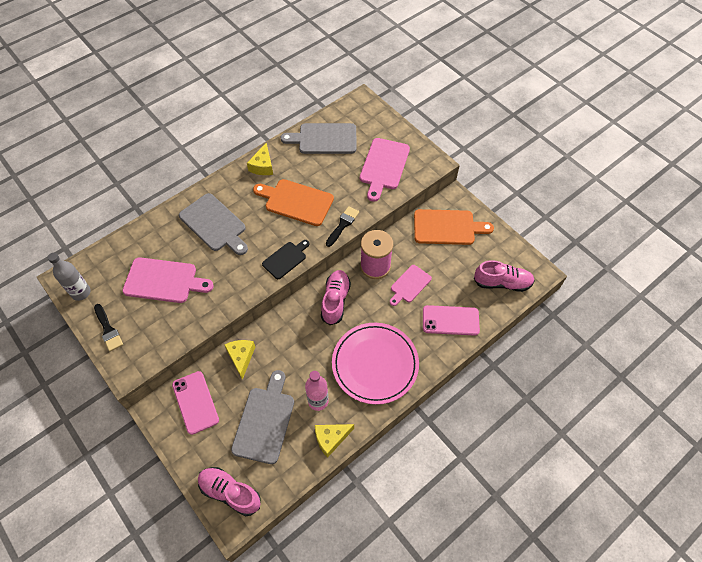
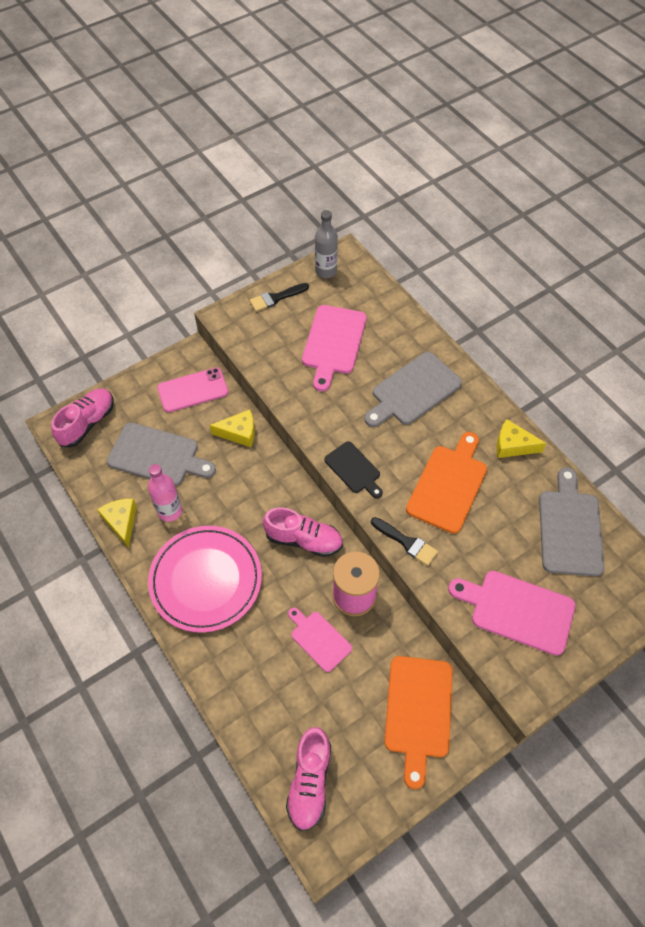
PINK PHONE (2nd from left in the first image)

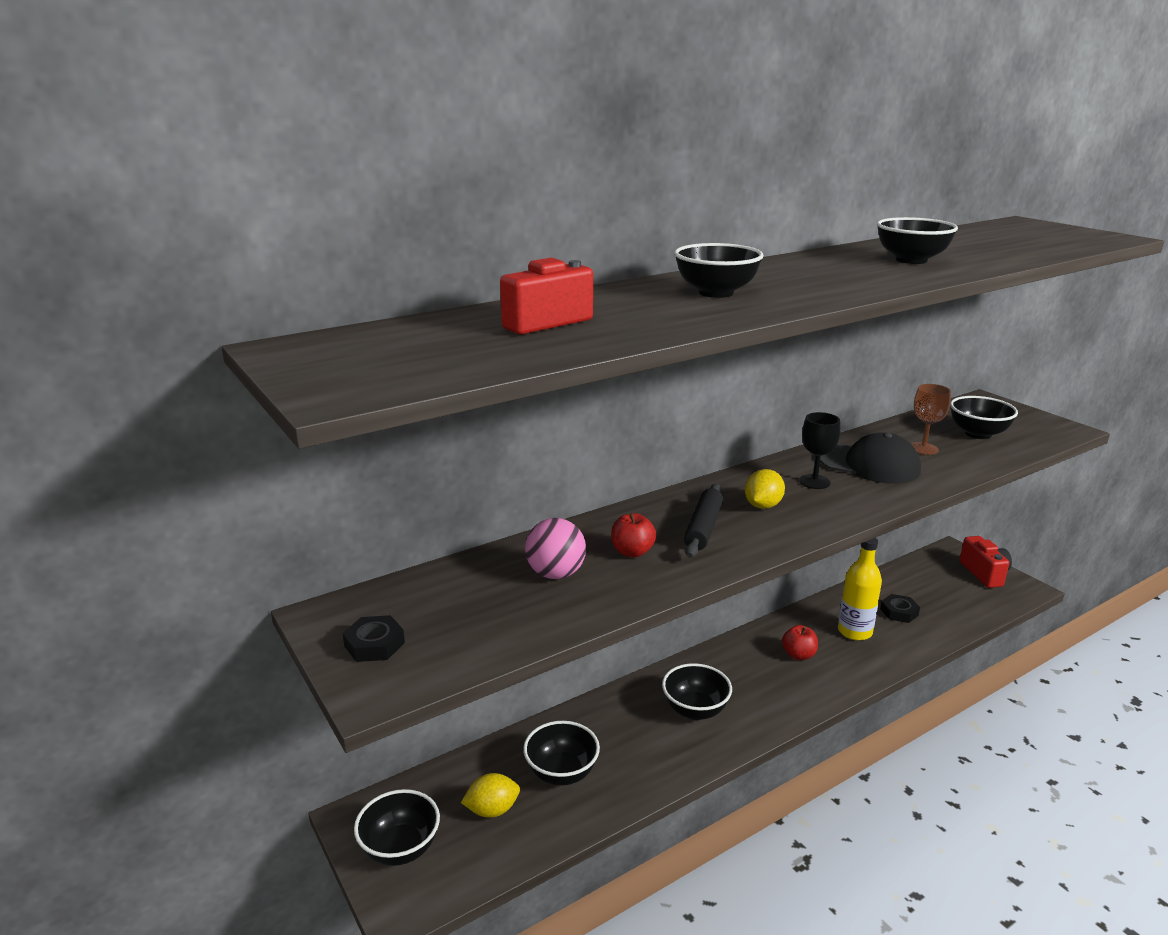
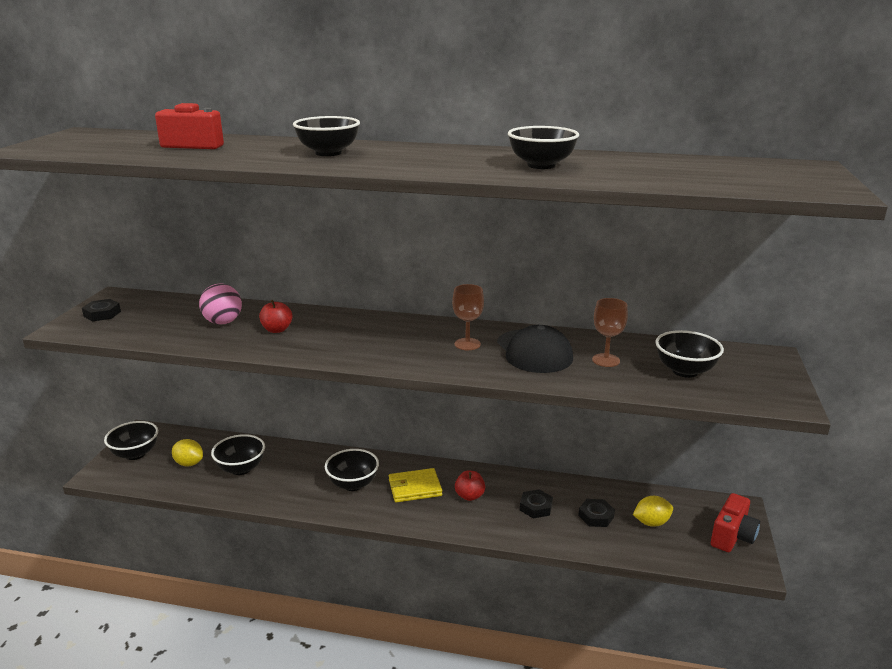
YELLOW WALLET
BROWN GOBLET (1st from left)
BLACK NUT (2nd from left)
YELLOW LEMON (2nd from left)
BLACK ROLLING PIN

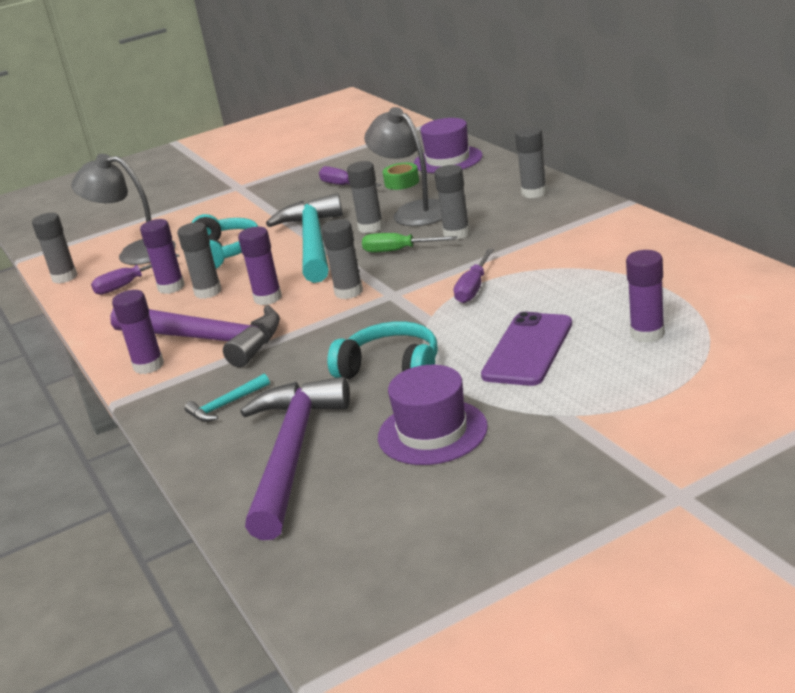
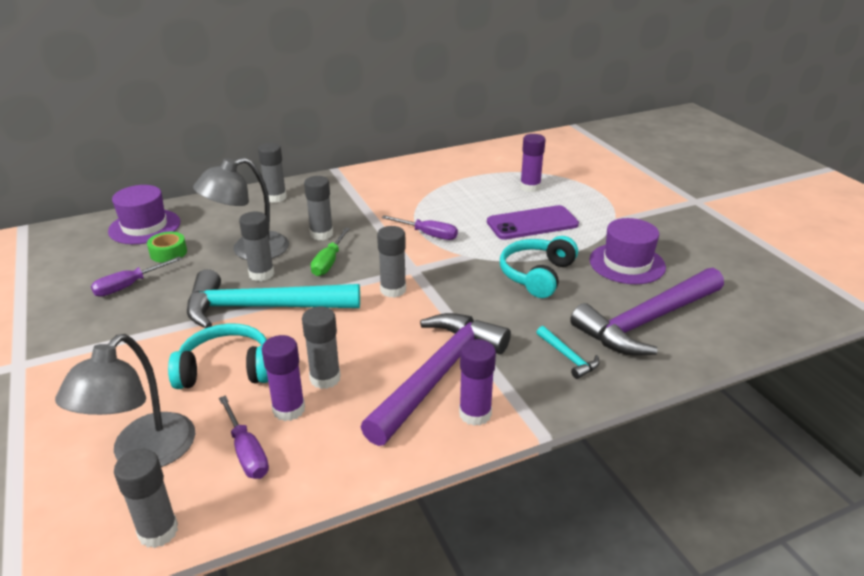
PURPLE PHONE
PURPLE HAMMER (2nd from left)
PURPLE GLUE STICK (3rd from left in the first image)

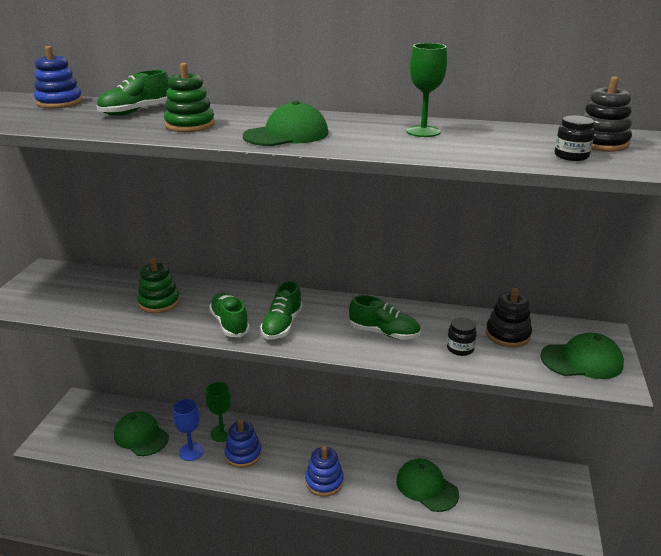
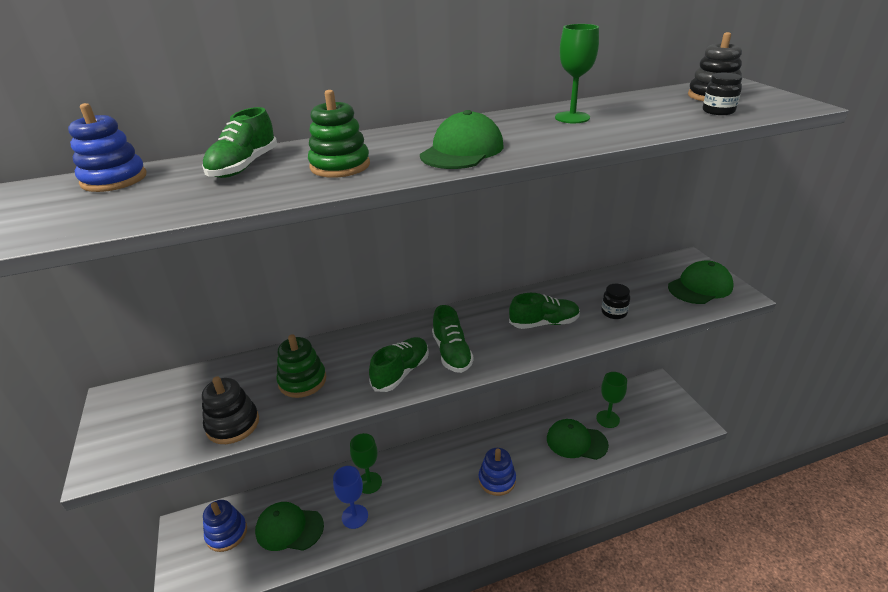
BLACK STACKING TOY (1st from left)
BLUE STACKING TOY (2nd from left)
GREEN SHOE (2nd from left)
GREEN GOBLET (3rd from left)

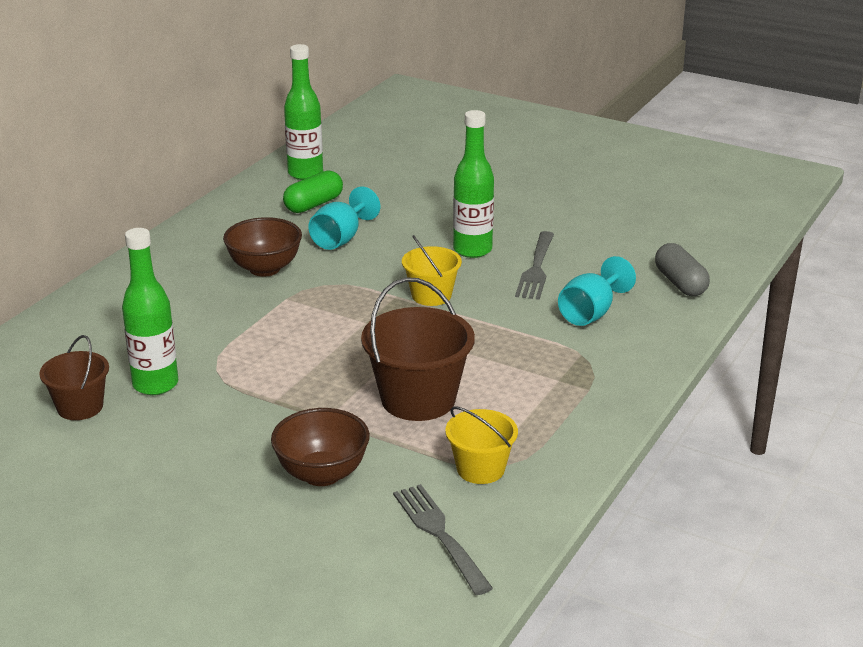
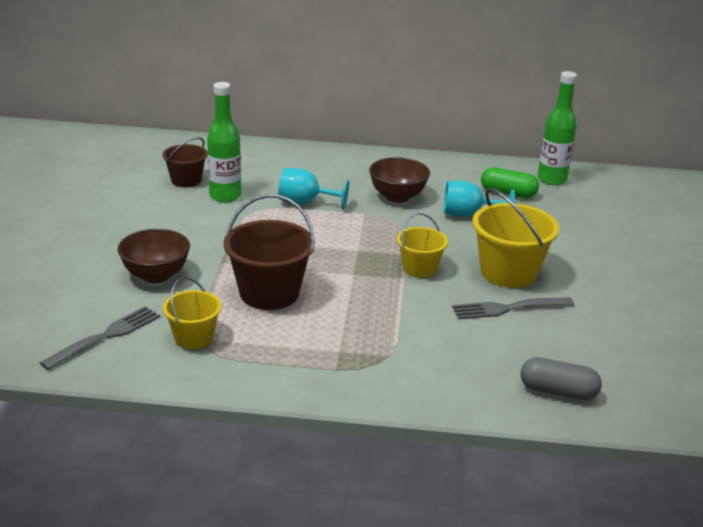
TURQUOISE GOBLET (1st from left)
YELLOW BUCKET (3rd from left)
GREY CAPSULE

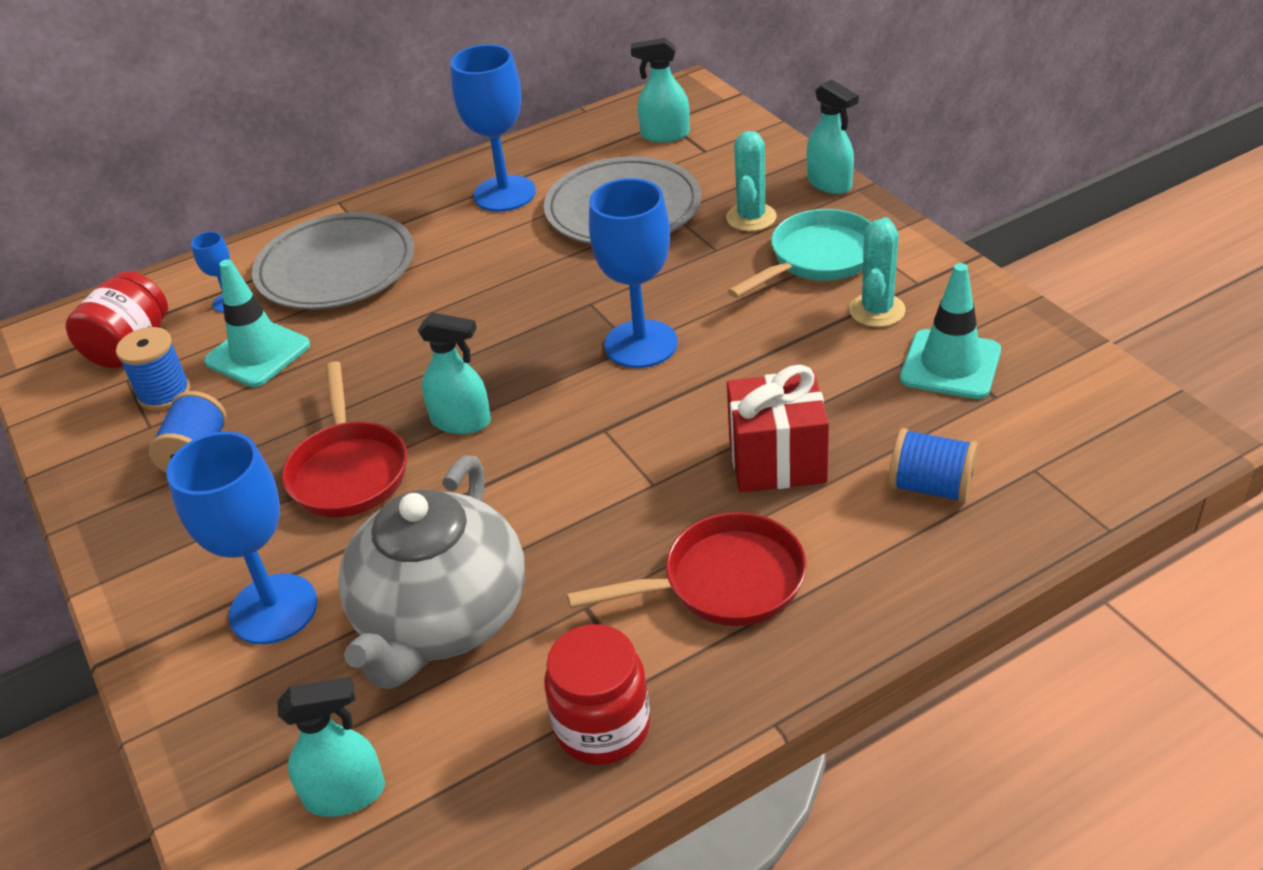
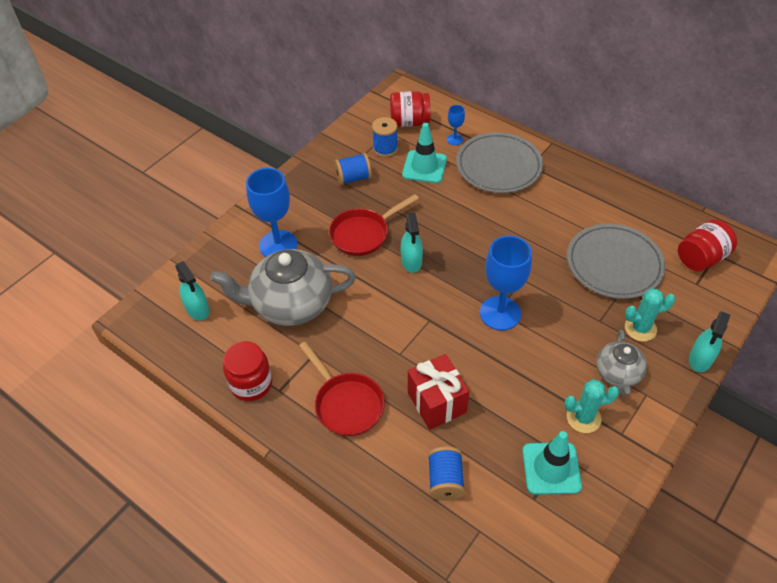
GREY TEAPOT (2nd from left)
RED JAR (3rd from left)
BLUE GOBLET (3rd from left in the first image)

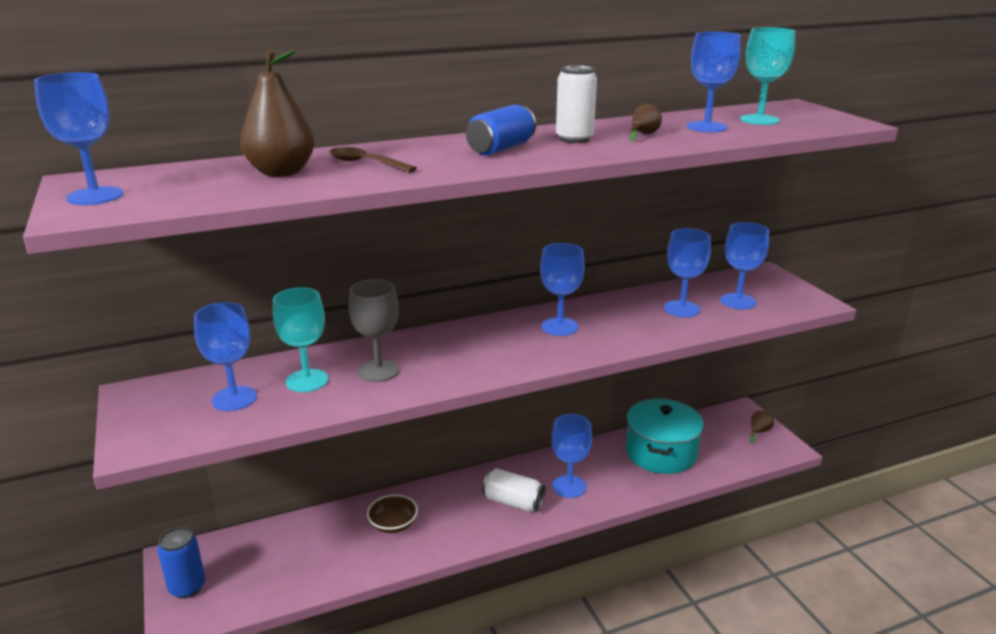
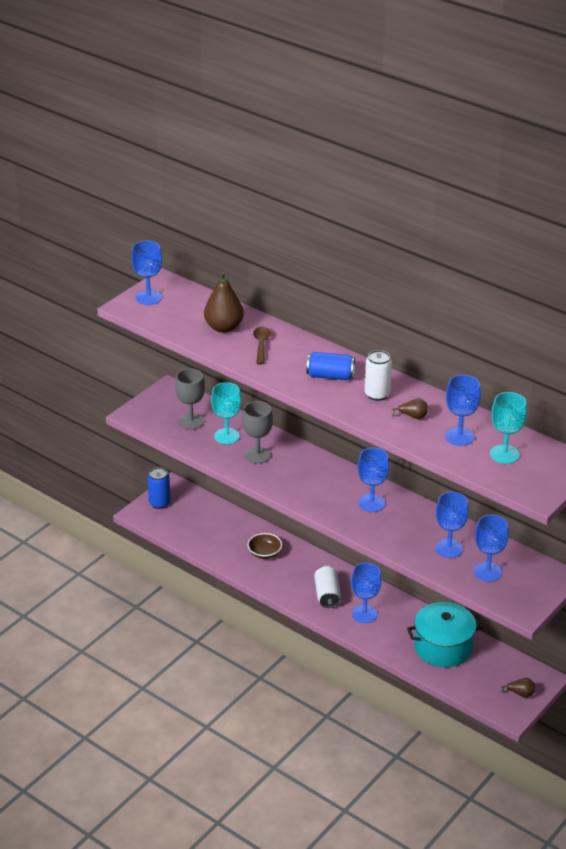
GREY GOBLET (1st from left)

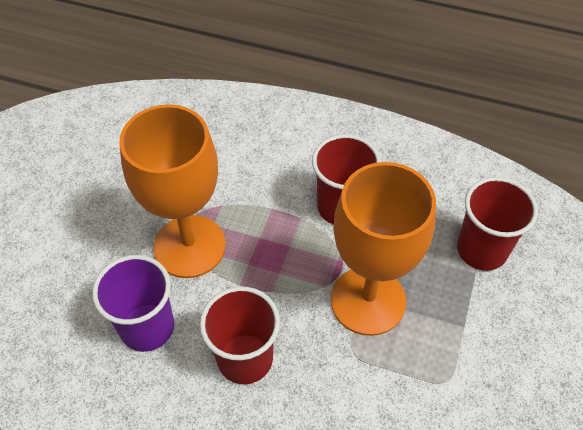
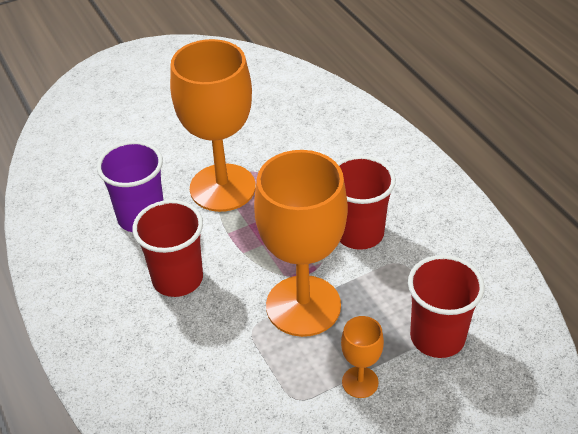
ORANGE GOBLET (3rd from left)

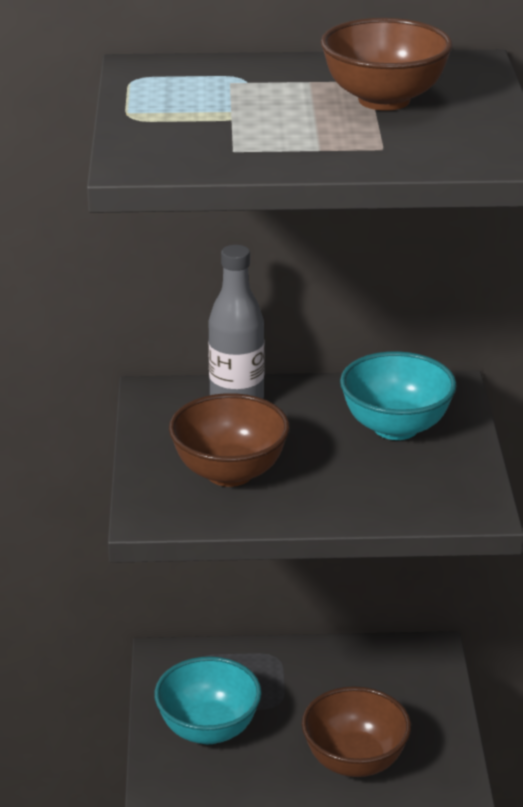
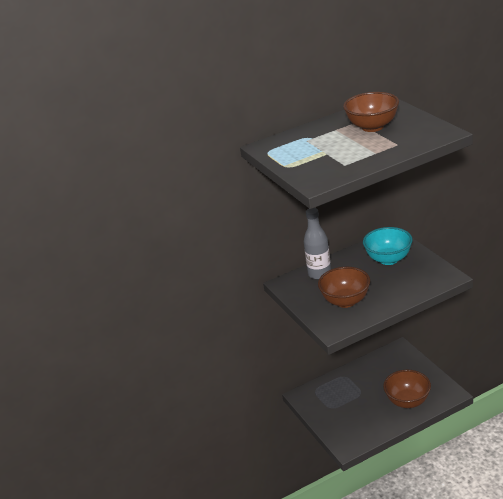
TURQUOISE BOWL (1st from left in the first image)

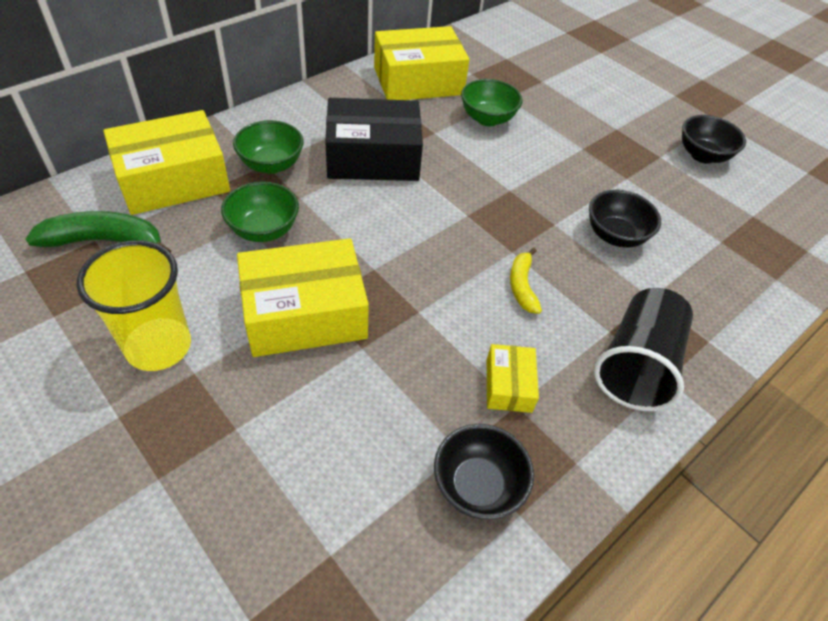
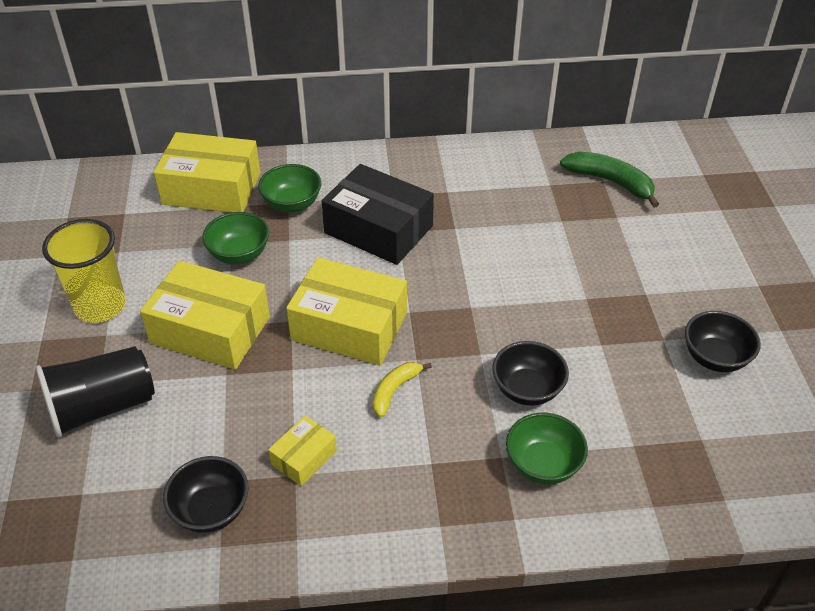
BLACK CUP
YELLOW BOX (4th from left)
GREEN BOWL (3rd from left)
GREEN BANANA

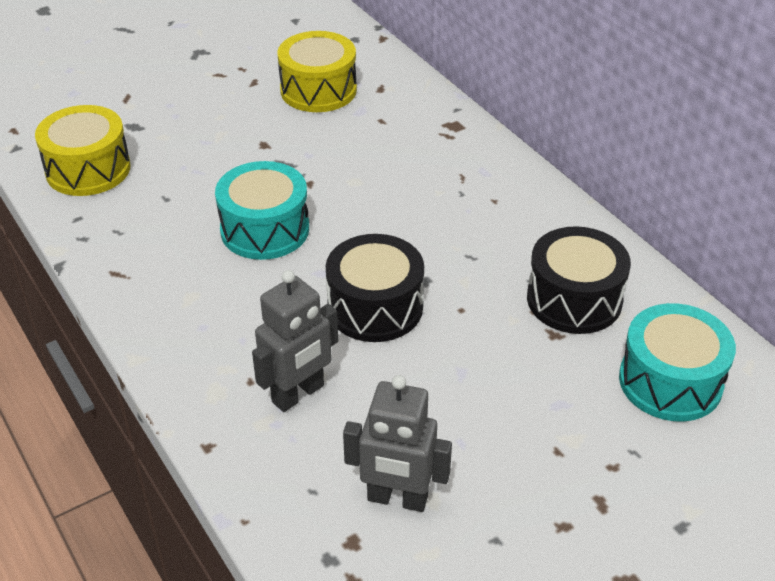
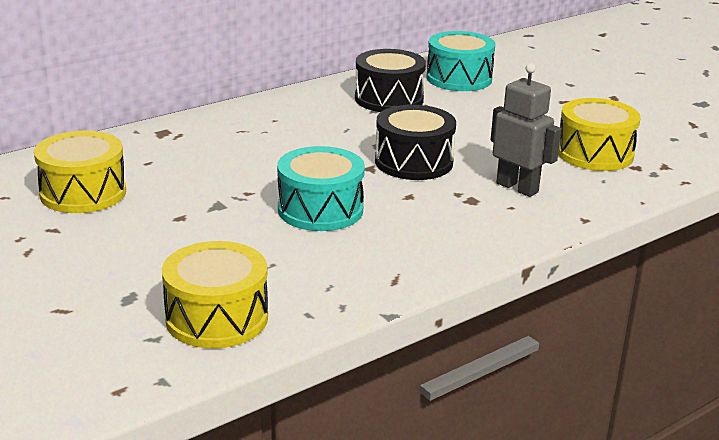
YELLOW DRUM (3rd from left)

